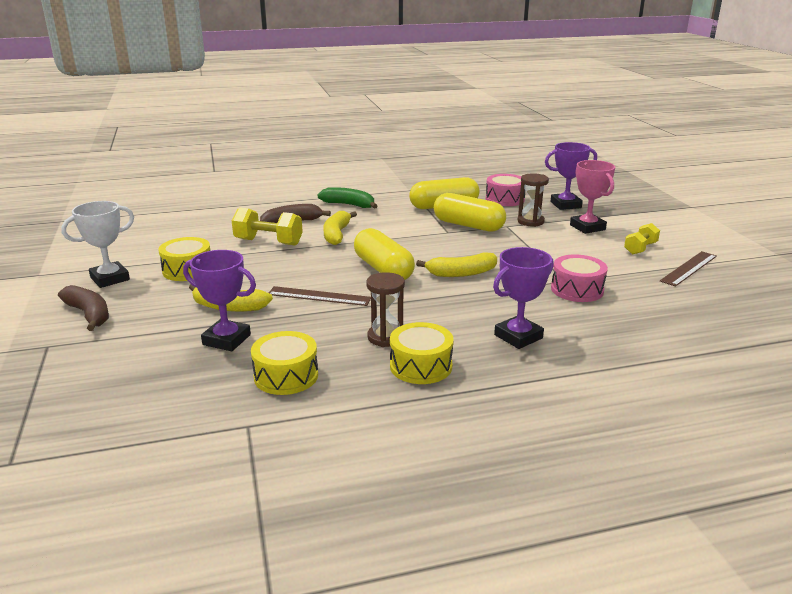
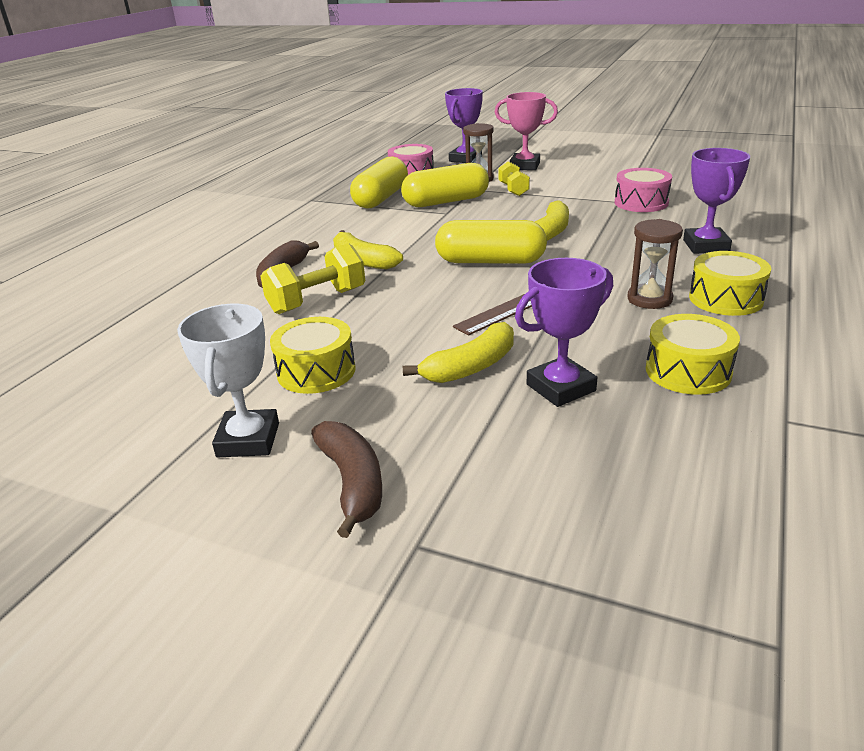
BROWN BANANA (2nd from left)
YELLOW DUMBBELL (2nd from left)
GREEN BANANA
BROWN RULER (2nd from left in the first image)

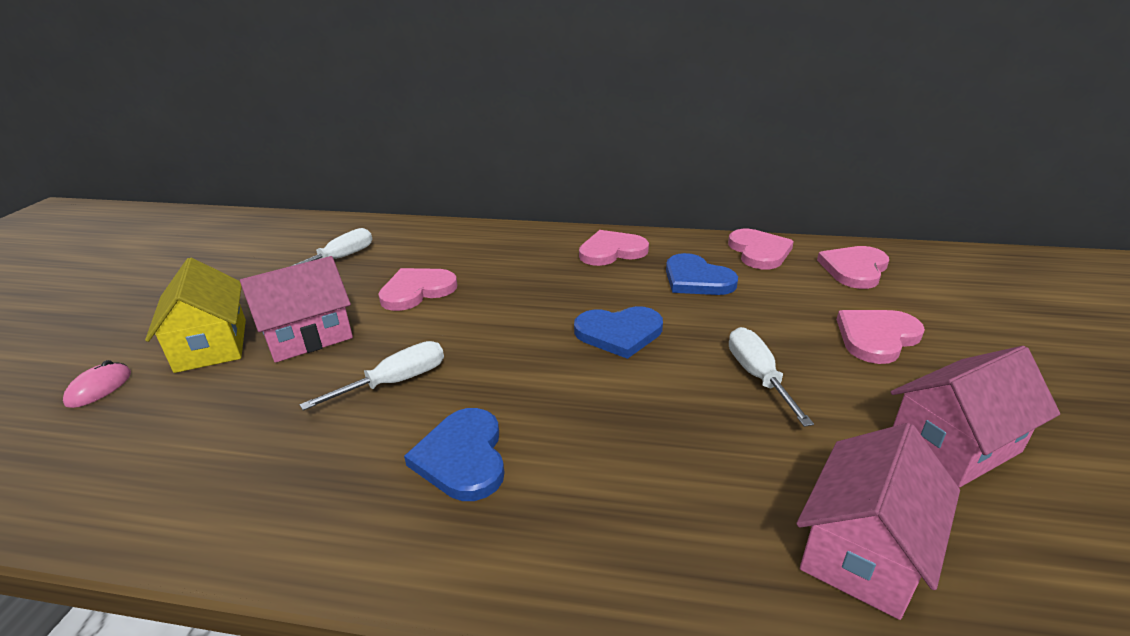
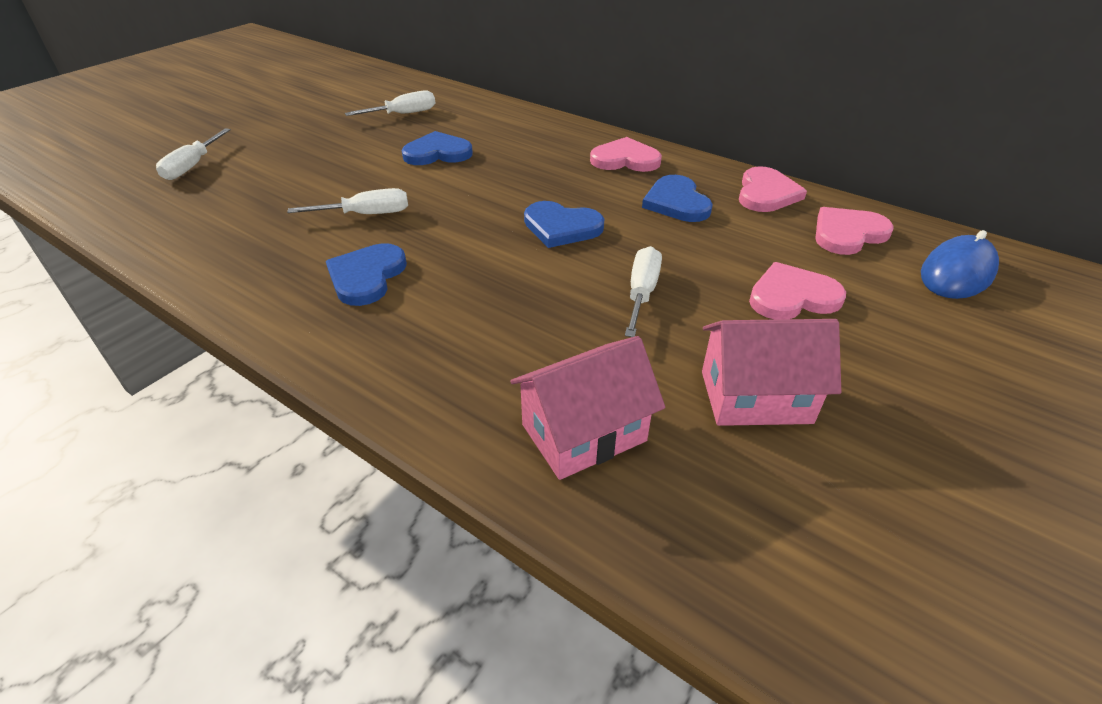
WHITE SCREWDRIVER (1st from left)
BLUE HEART (2nd from left)
BLUE MOUSE
YELLOW HOUSE
PINK HOUSE (1st from left in the first image)

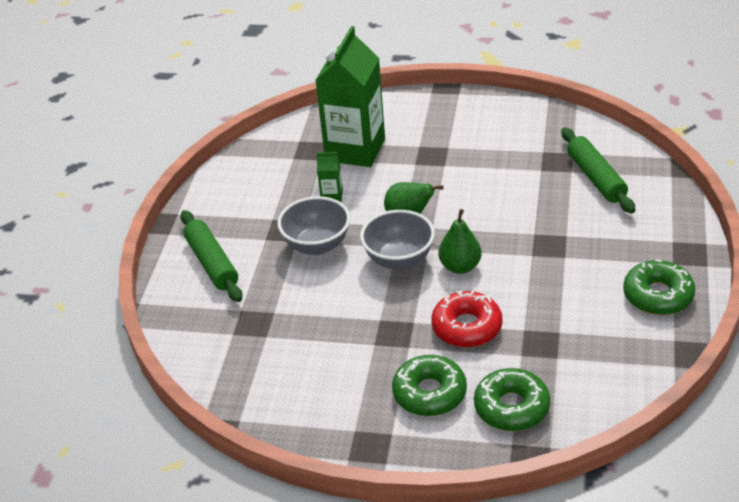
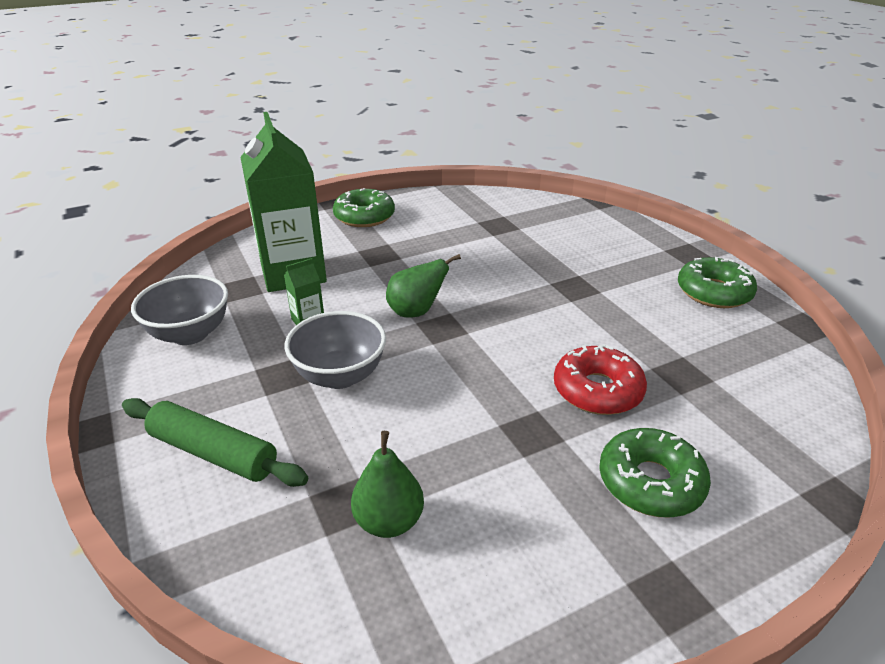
GREY BOWL (1st from left)
GREEN DONUT (1st from left)
GREEN PEAR (1st from left)
GREEN ROLLING PIN (2nd from left in the first image)

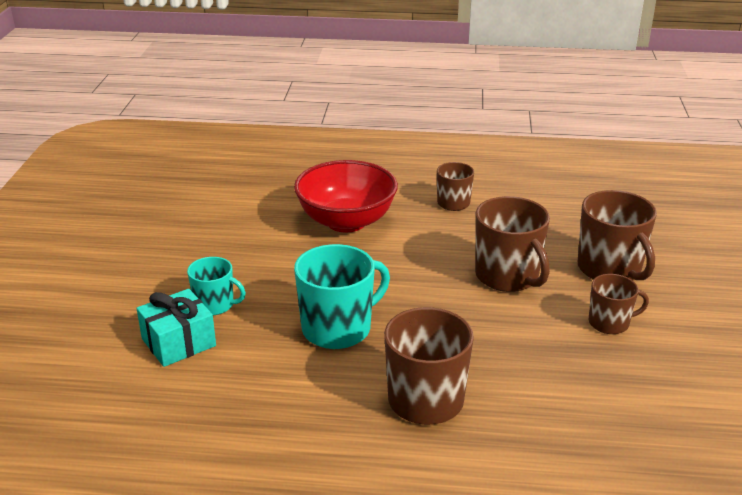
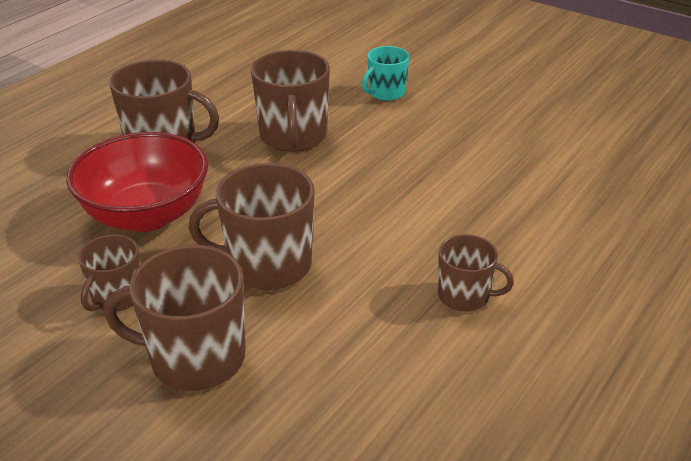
RED BOWL
BROWN MUG (5th from left)
TURQUOISE GIFT

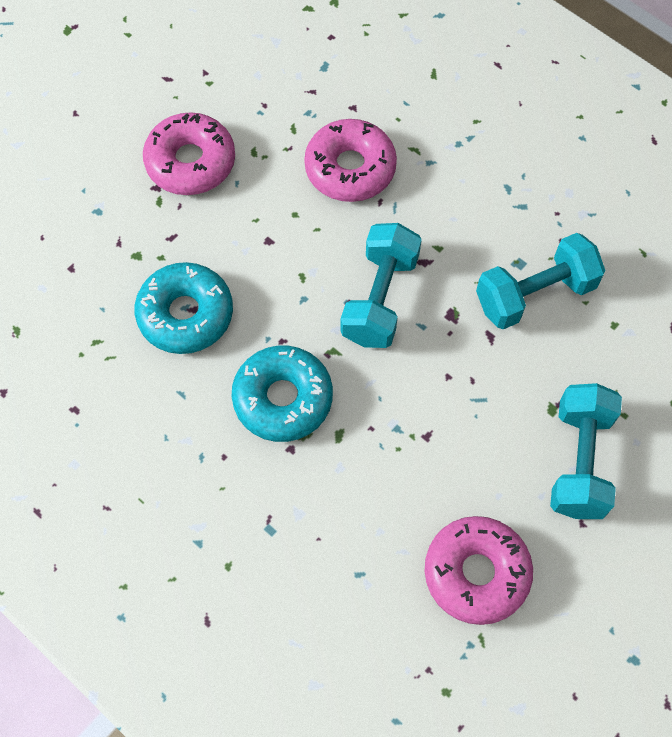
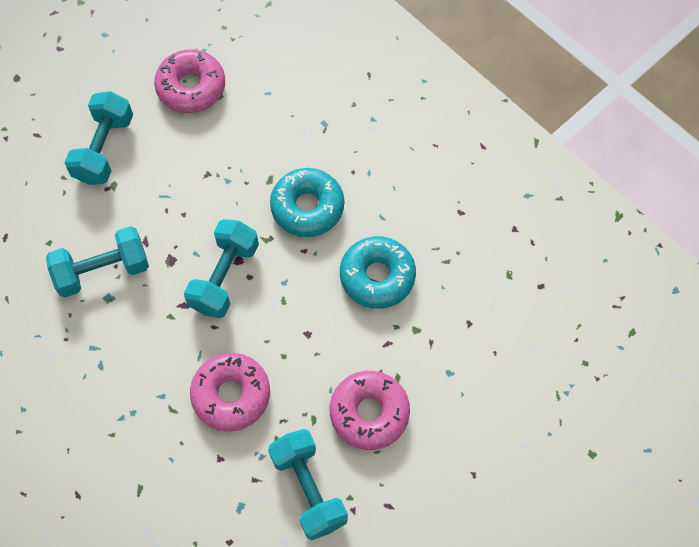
TURQUOISE DUMBBELL (4th from left)

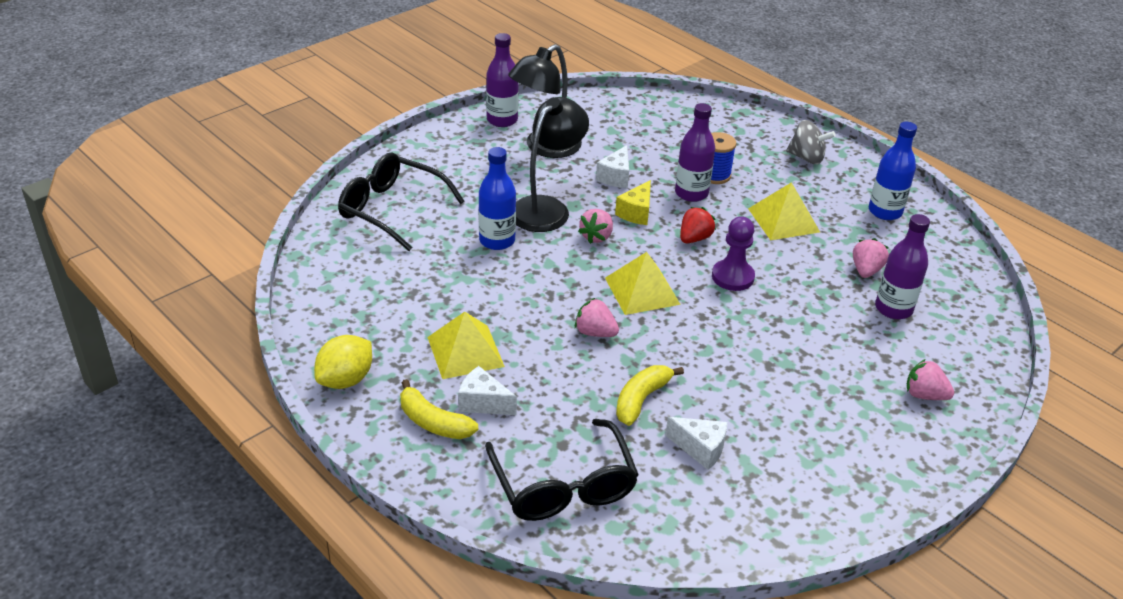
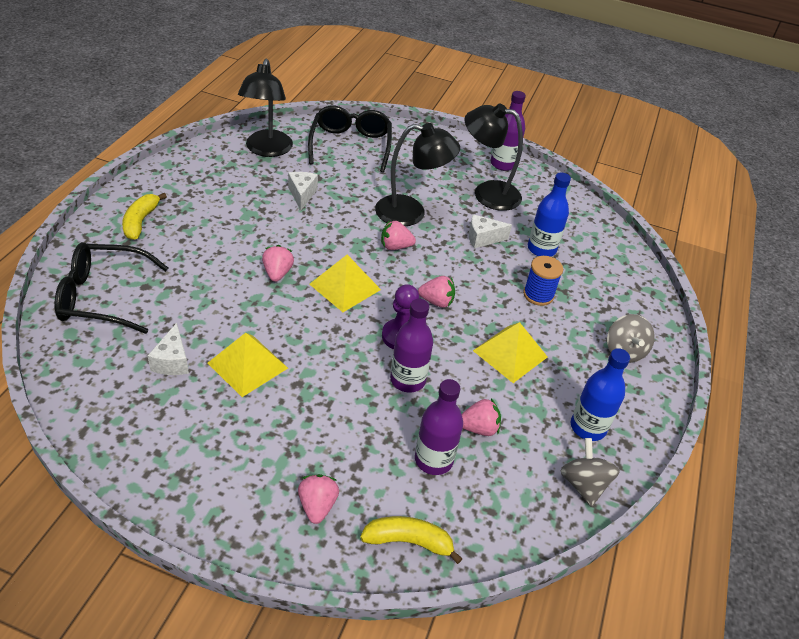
BLACK GLASSES (1st from left)
YELLOW PYRAMID (1st from left)
BLACK LAMP (1st from left)
WHITE CHEESE (2nd from left)
YELLOW BANANA (2nd from left)
PURPLE BOTTLE (1st from left)
PINK STRAWBERRY (4th from left)
BLUE BOTTLE (1st from left)
GREY SPINNING TOP (1st from left)
YELLOW LEMON
YELLOW CHEESE

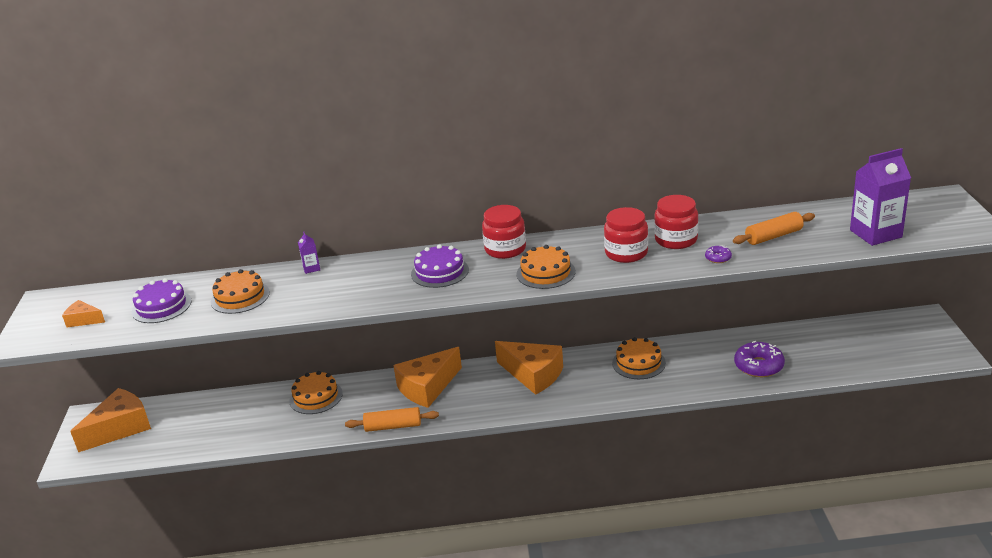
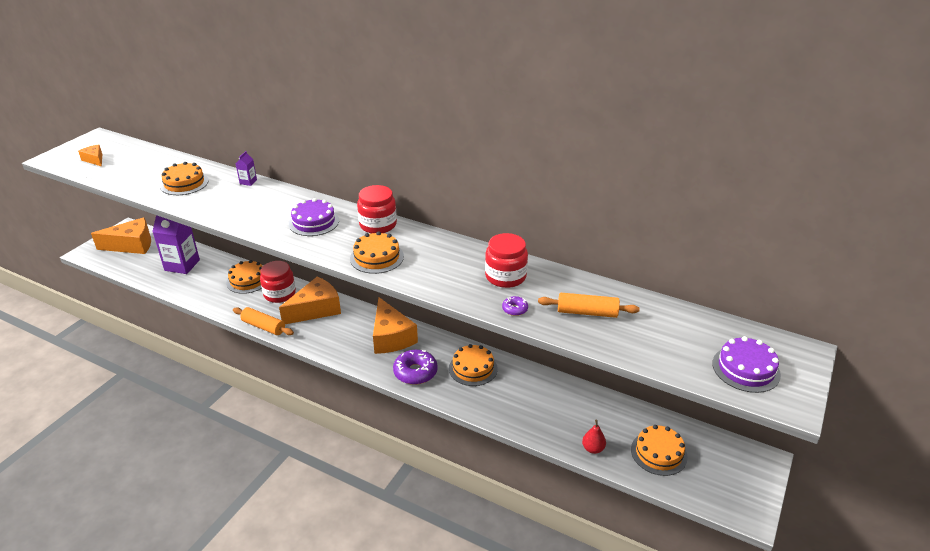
PURPLE CARTON (1st from left)
RED JAR (1st from left)
ORANGE CHEESE (3rd from left)
PURPLE DONUT (1st from left)
RED PEAR
ORANGE CAKE (5th from left)
PURPLE CAKE (2nd from left)

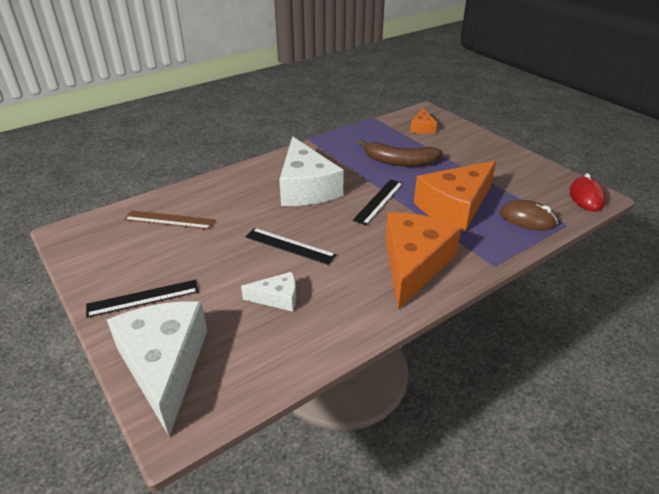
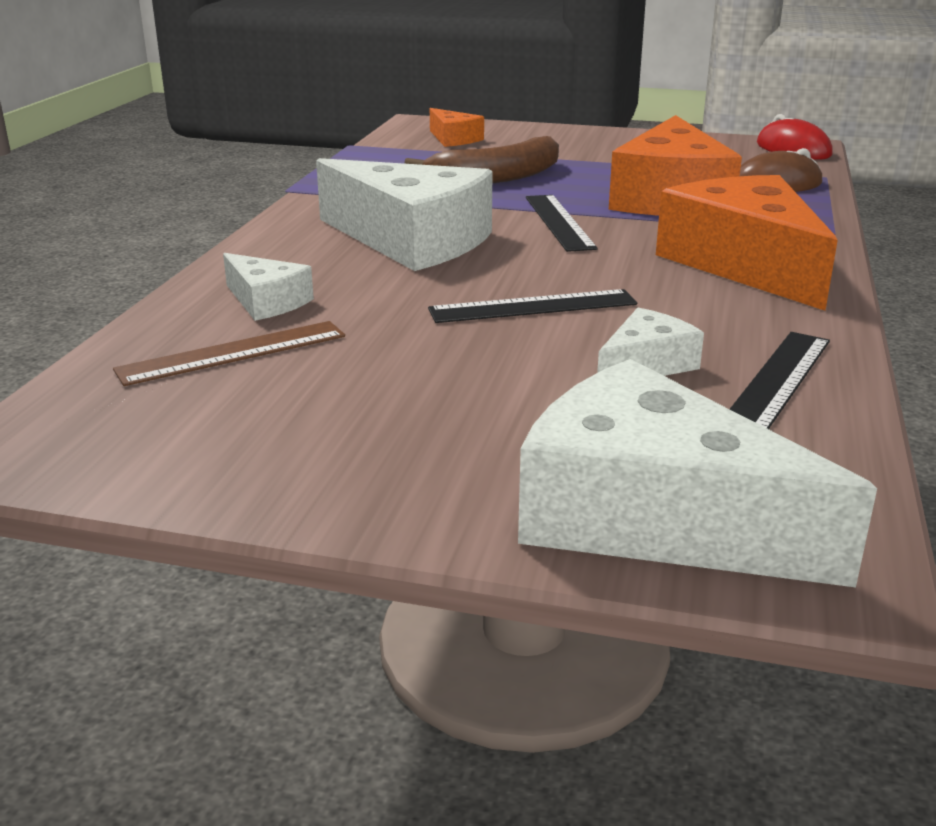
WHITE CHEESE (1st from left)
BLACK RULER (3rd from left)

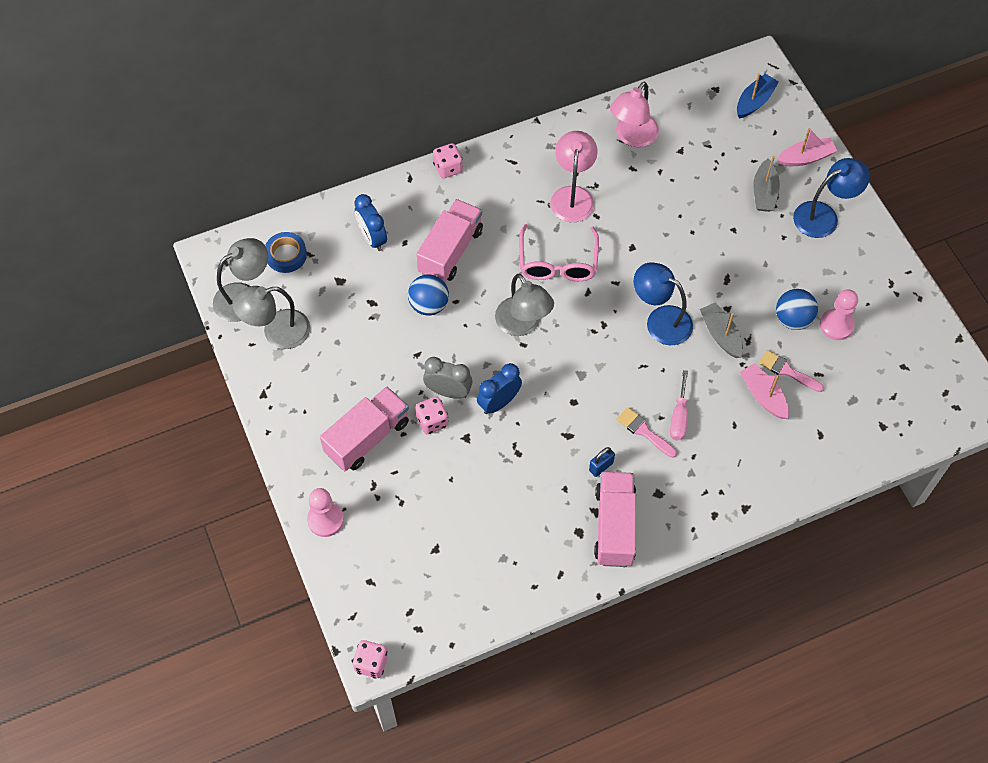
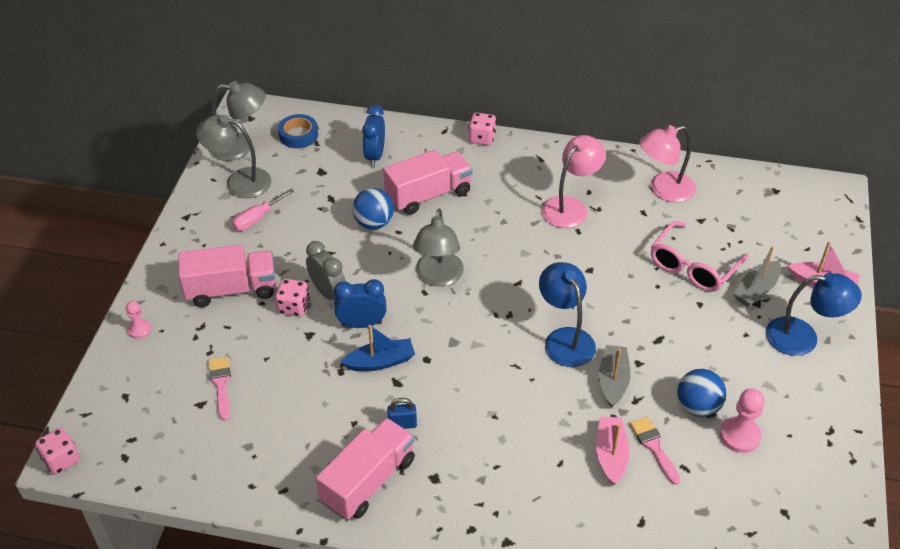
PINK PAWN (1st from left)
PINK BRUSH (1st from left)
PINK SCREWDRIVER
BLUE BOAT
PINK GLASSES

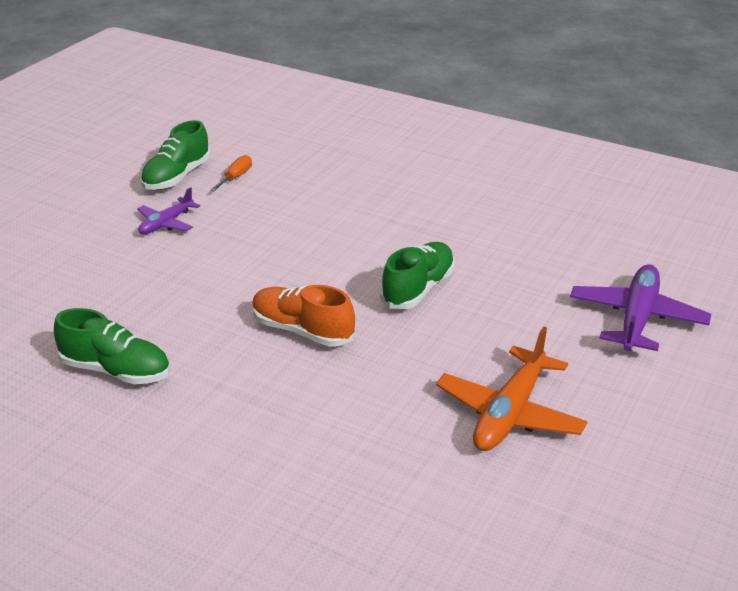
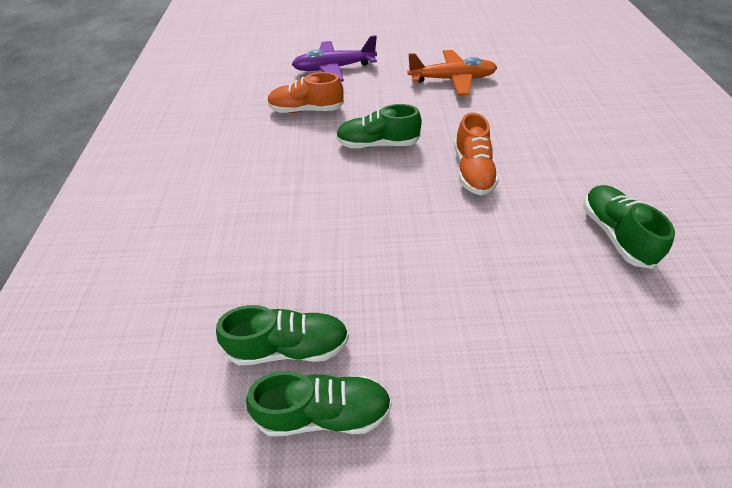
GREEN SHOE (1st from left)
ORANGE SHOE (1st from left)
PURPLE PLANE (1st from left in the first image)

